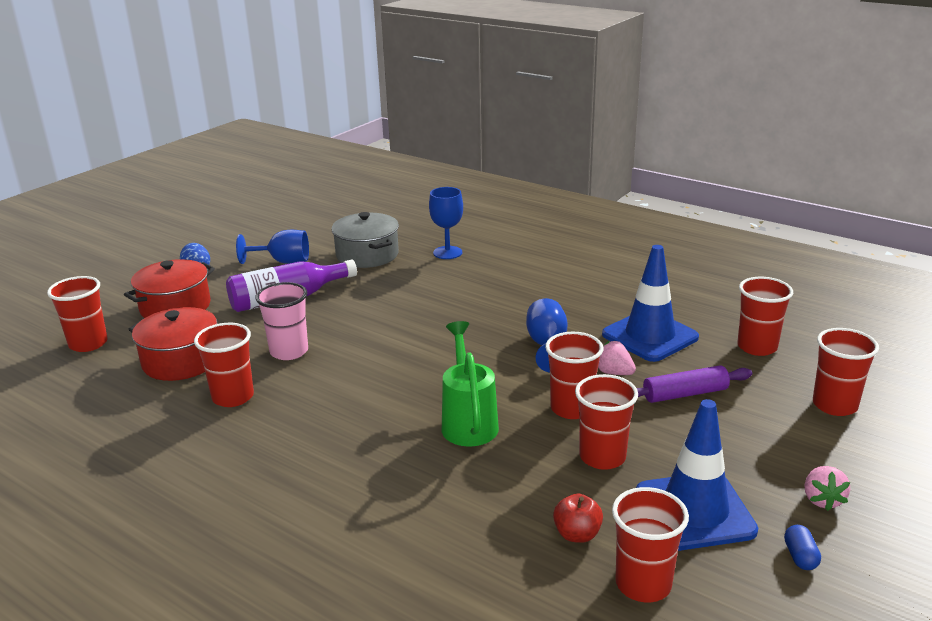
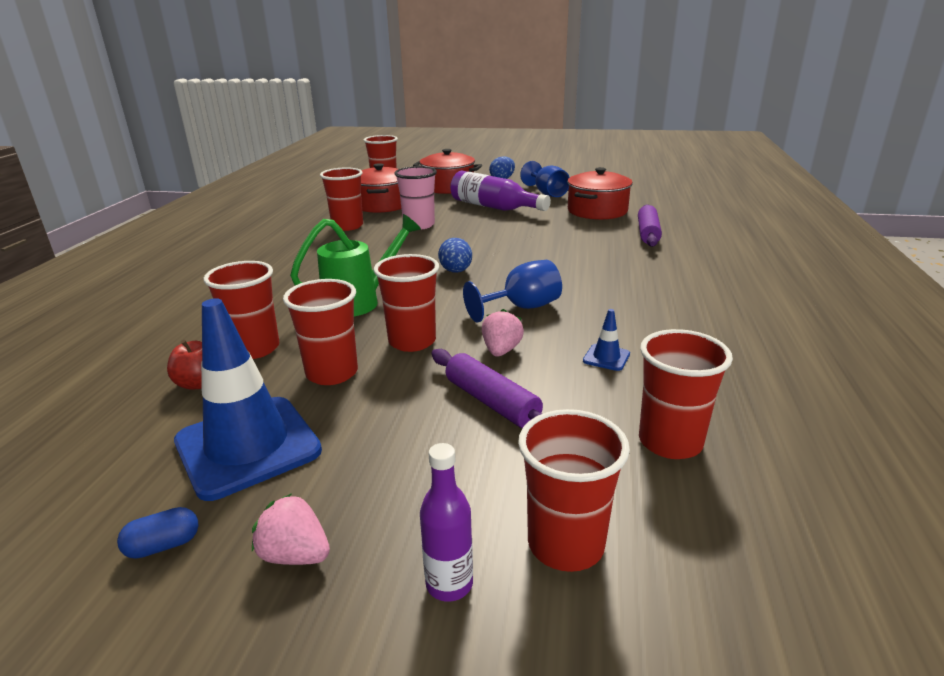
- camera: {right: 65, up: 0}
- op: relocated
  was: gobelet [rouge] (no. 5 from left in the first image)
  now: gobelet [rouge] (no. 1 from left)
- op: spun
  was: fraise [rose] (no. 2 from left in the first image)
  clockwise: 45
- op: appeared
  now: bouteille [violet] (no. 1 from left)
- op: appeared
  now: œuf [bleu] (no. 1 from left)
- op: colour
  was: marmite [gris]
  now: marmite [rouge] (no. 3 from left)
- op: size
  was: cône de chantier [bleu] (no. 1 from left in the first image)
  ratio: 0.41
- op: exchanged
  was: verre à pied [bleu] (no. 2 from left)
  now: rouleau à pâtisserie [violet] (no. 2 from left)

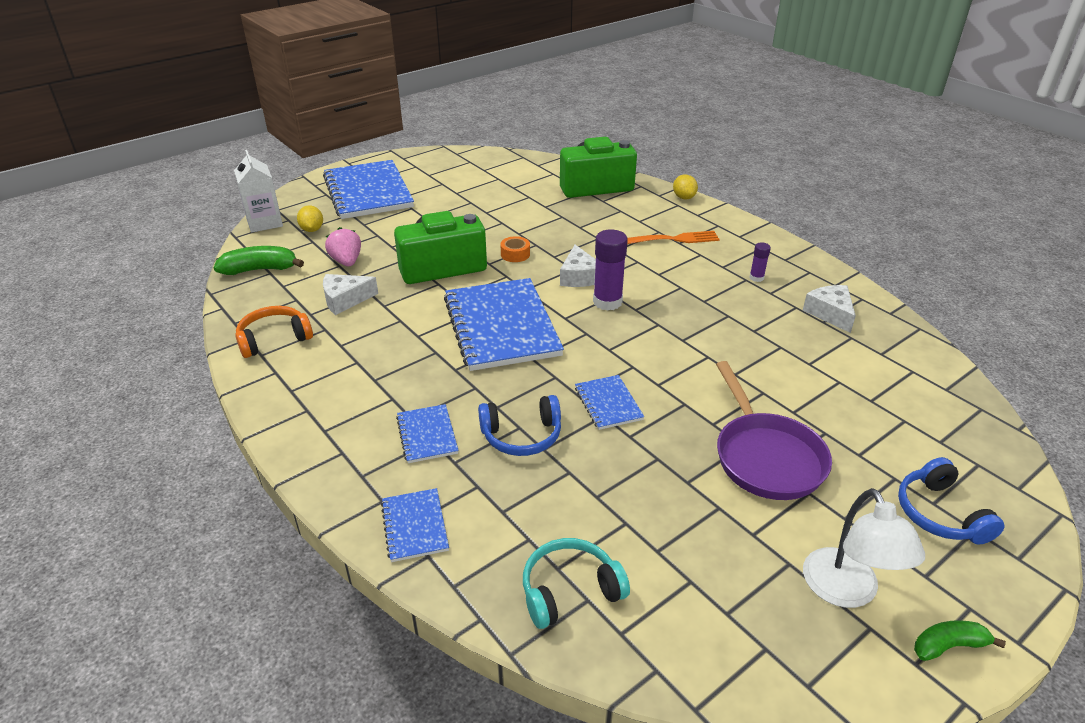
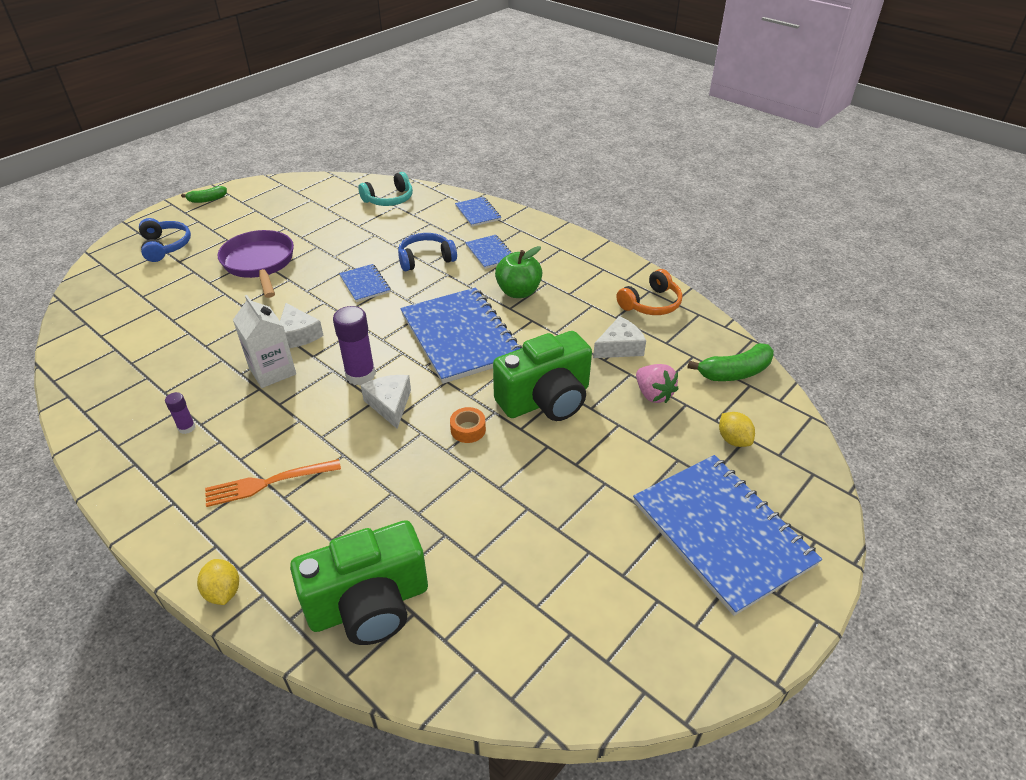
- camera: {right: 170, up: 5}
- op: relocated
  was: brique de lait [blanc]
- op: relocated
  was: fromage [blanc] (no. 3 from left in the first image)
  now: fromage [blanc] (no. 1 from left)
- op: appeared
  now: pomme [vert]
- op: missing
  was: lampe [blanc]

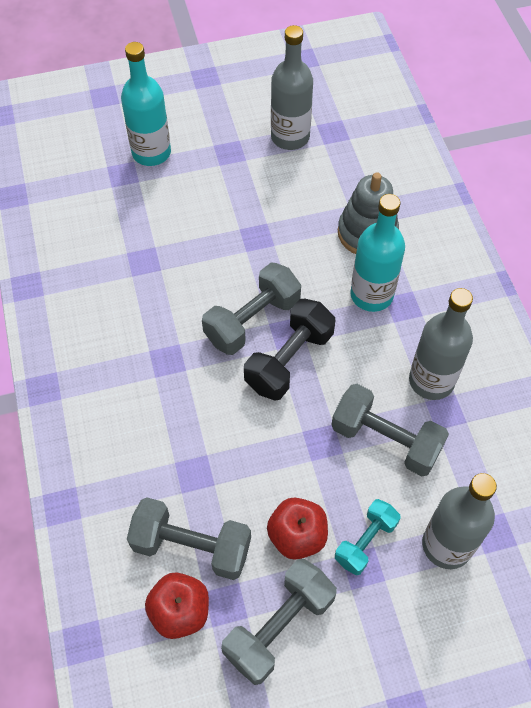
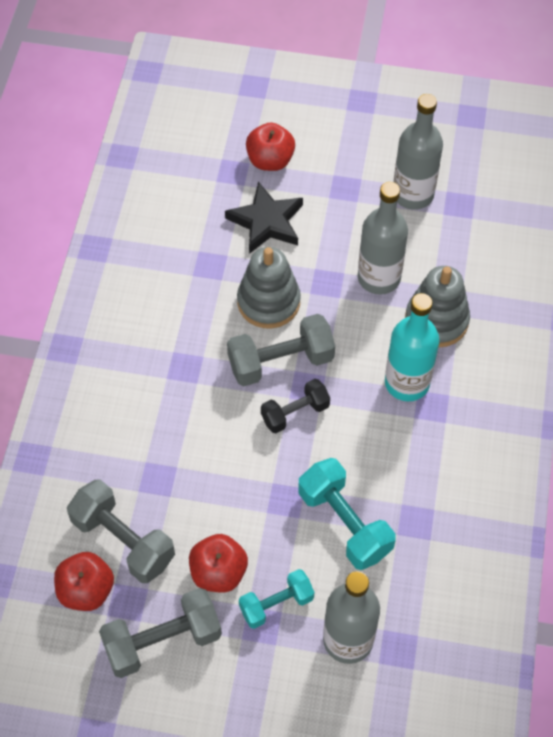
- camera: {right: 25, up: 0}
- op: appeared
  now: étoile [noir]
- op: appeared
  now: jouet à empiler [gris] (no. 1 from left)
- op: exchanged
  was: bouteille [turquoise] (no. 1 from left)
  now: pomme [rouge] (no. 3 from left)
- op: size
  was: haltère [noir]
  ratio: 0.64
- op: colour
  was: haltère [gris] (no. 4 from left)
  now: haltère [turquoise] (no. 2 from left)
- op: relocated
  was: bouteille [gris] (no. 2 from left)

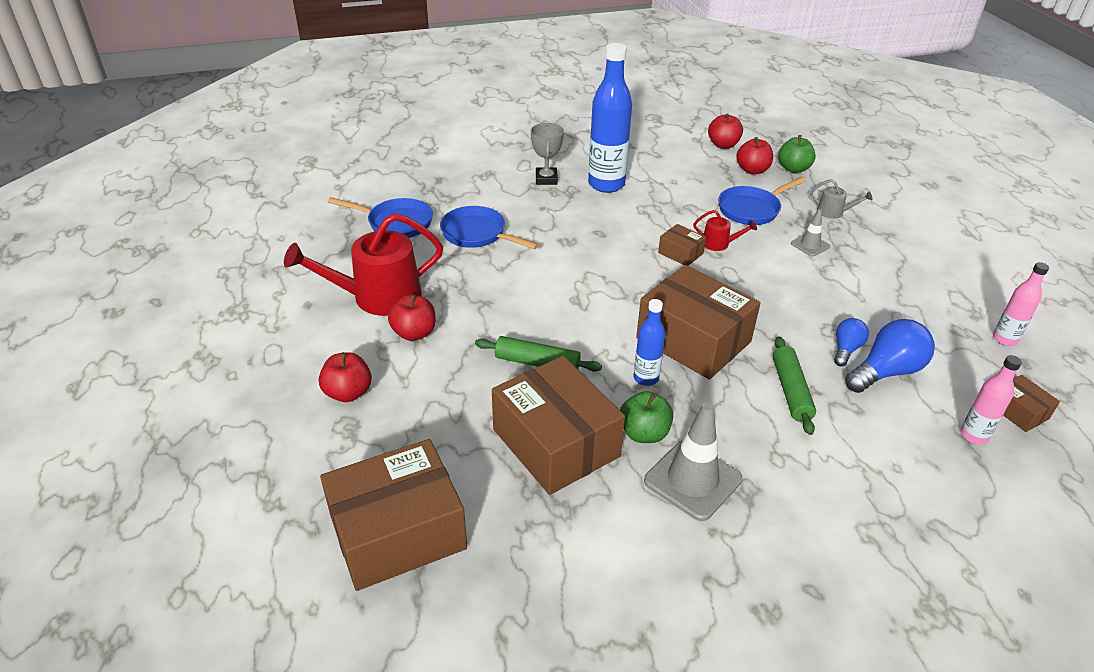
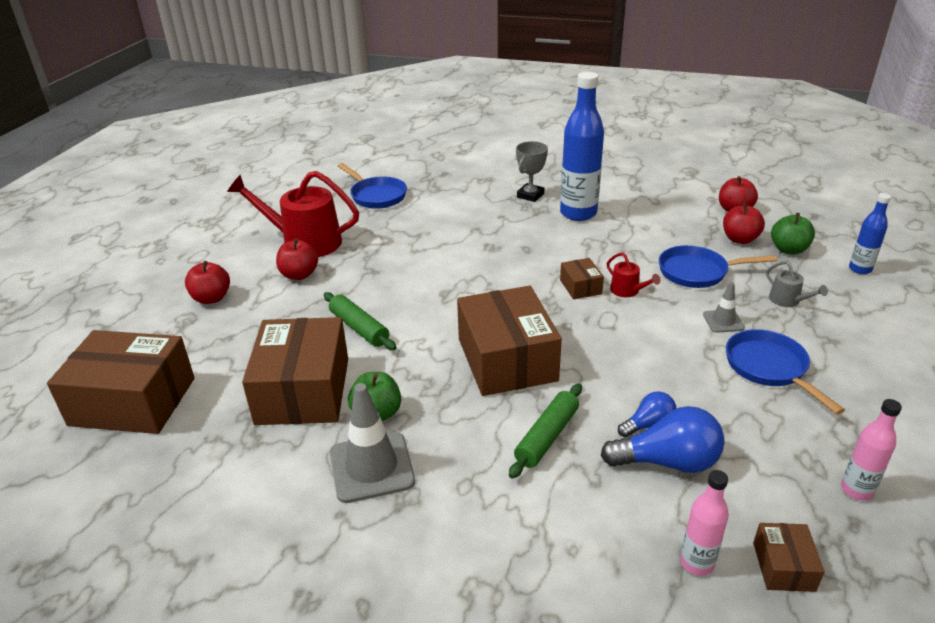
- camera: {right: 35, up: -5}
- op: relocated
  was: poêle [bleu] (no. 2 from left in the first image)
  now: poêle [bleu] (no. 3 from left)
- op: relocated
  was: bouteille [bleu] (no. 2 from left)

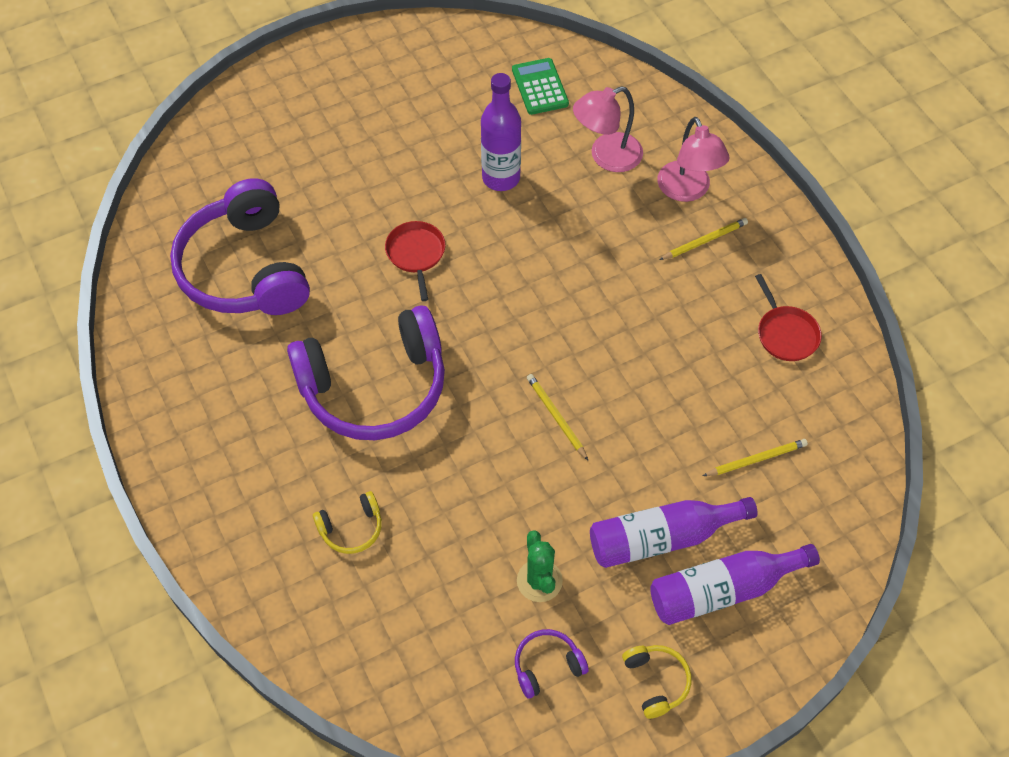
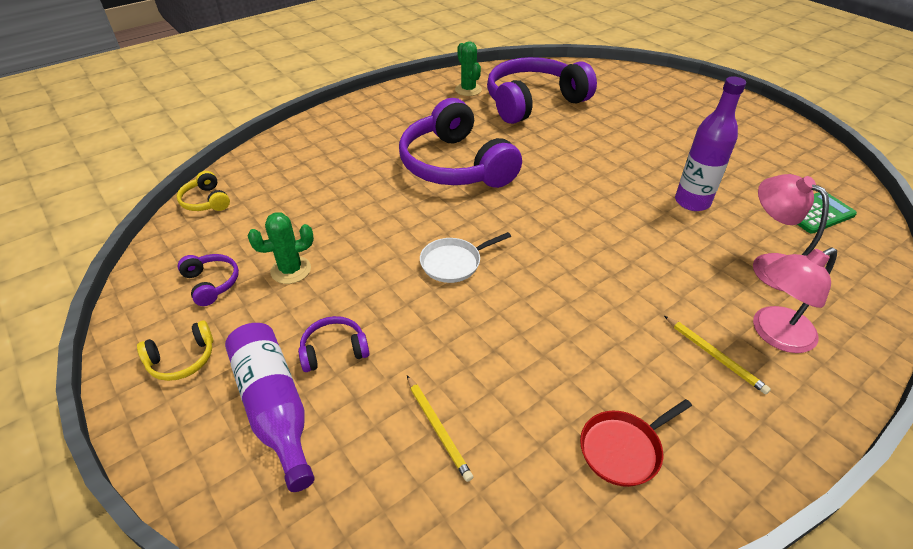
- camera: {right: 80, up: -15}
- op: relocated
  was: casque audio [jaune] (no. 1 from left in the first image)
  now: casque audio [jaune] (no. 2 from left)
- op: exchanged
  was: bouteille [violet] (no. 2 from left)
  now: casque audio [violet] (no. 2 from left)
- op: exchanged
  was: crayon [jaune] (no. 1 from left)
  now: poêle [blanc]
- op: appeared
  now: cactus [vert] (no. 2 from left)
- op: missing
  was: poêle [rouge] (no. 1 from left)

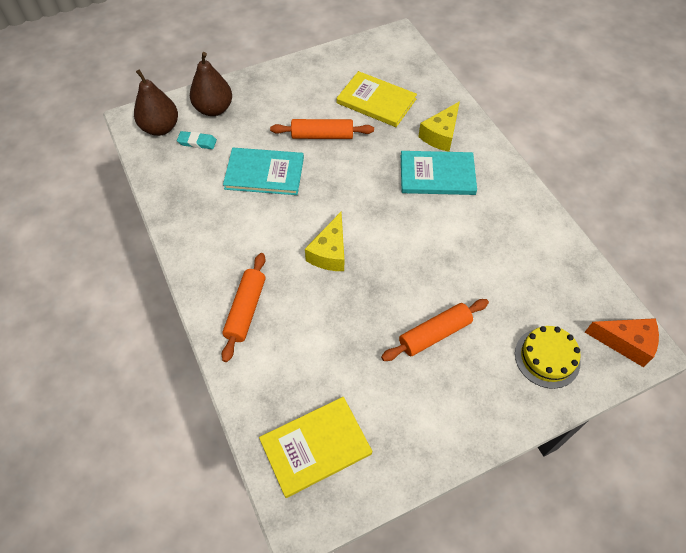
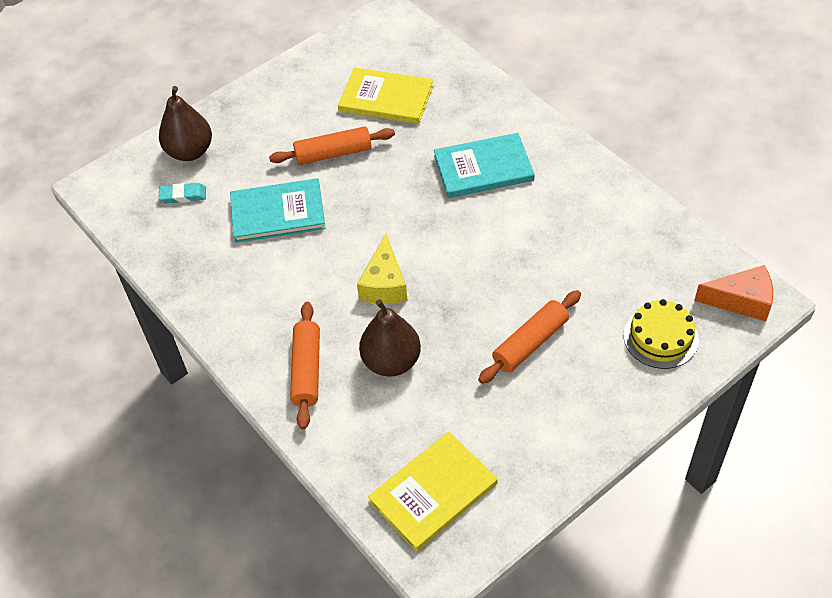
- camera: {right: -10, up: -5}
- op: relocated
  was: poire [marron] (no. 1 from left in the first image)
  now: poire [marron] (no. 2 from left)
- op: missing
  was: fromage [jaune] (no. 2 from left)

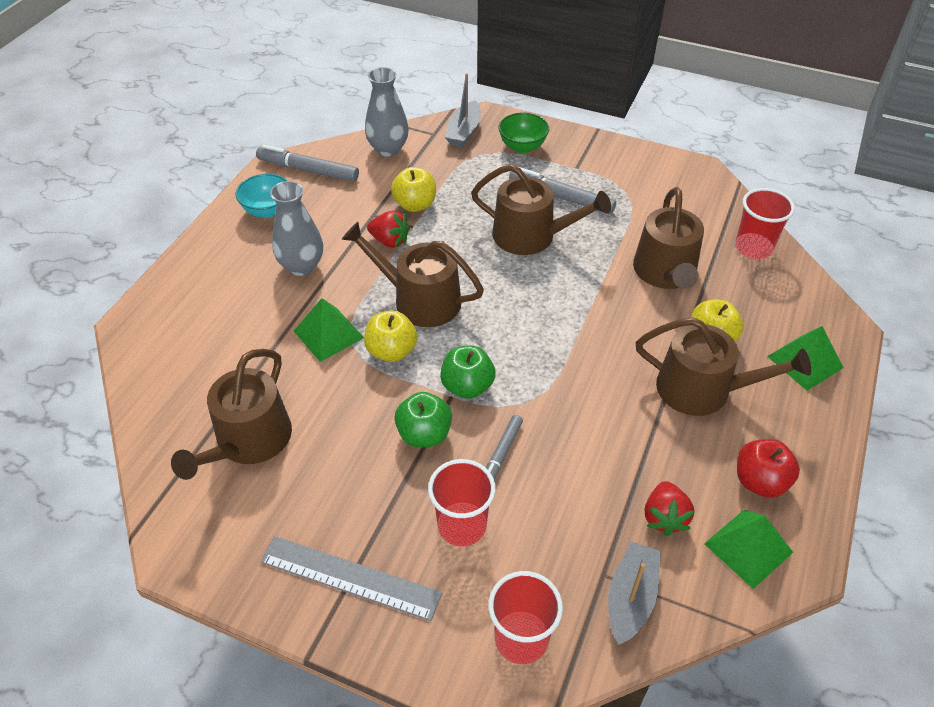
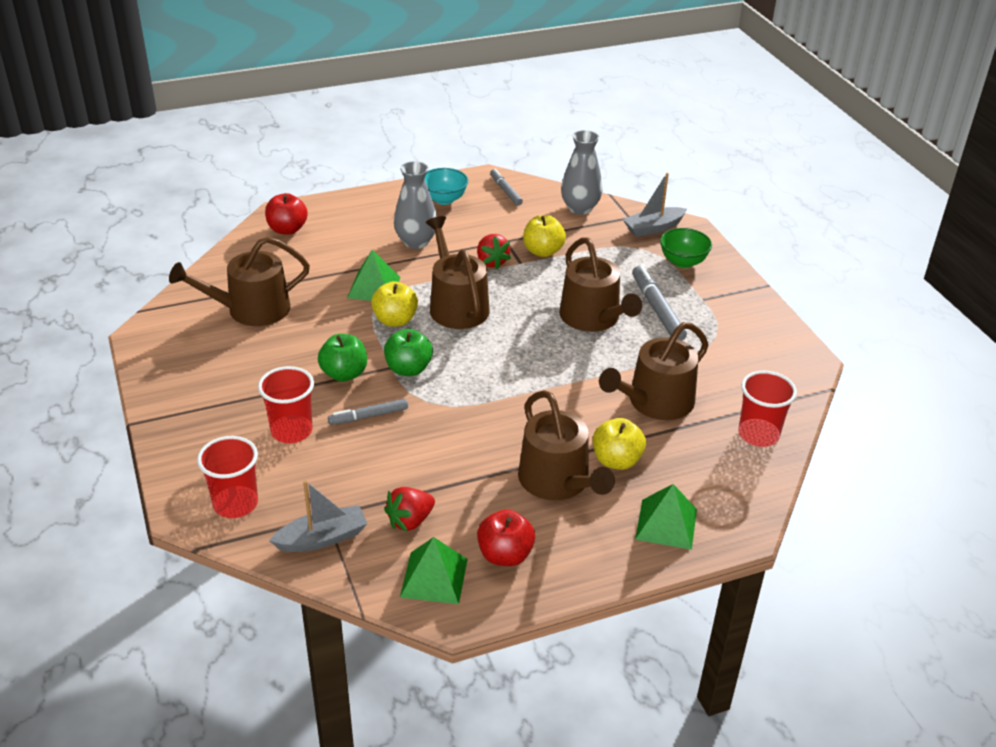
- camera: {right: 45, up: -10}
- op: appeared
  now: pomme [rouge] (no. 1 from left)
- op: size
  was: feutre [gris] (no. 1 from left in the first image)
  ratio: 0.63
- op: missing
  was: règle [gris]

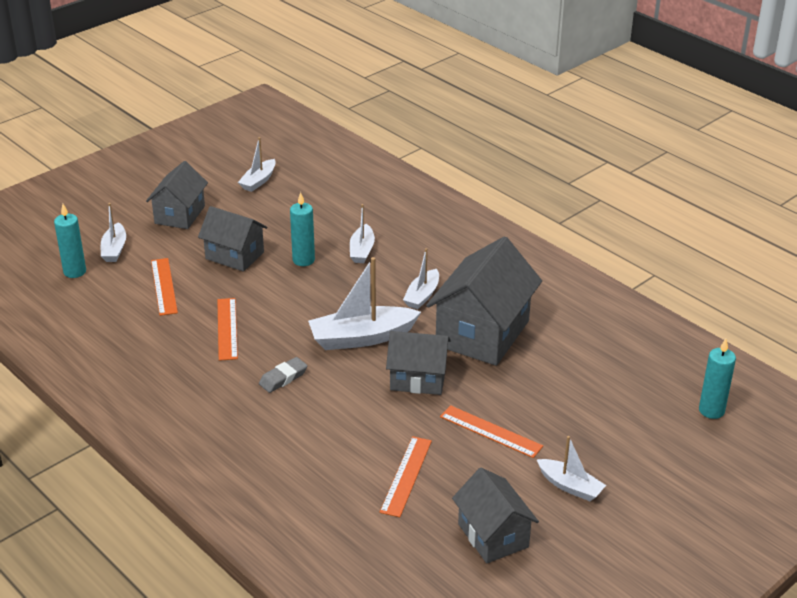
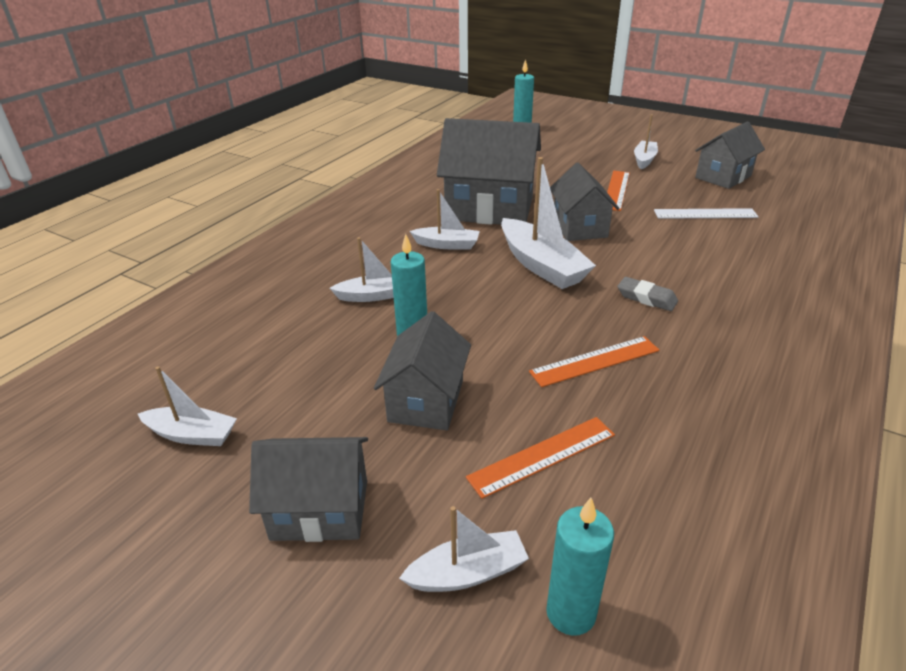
- camera: {right: -105, up: 0}
- op: colour
  was: règle [orange] (no. 3 from left)
  now: règle [blanc]

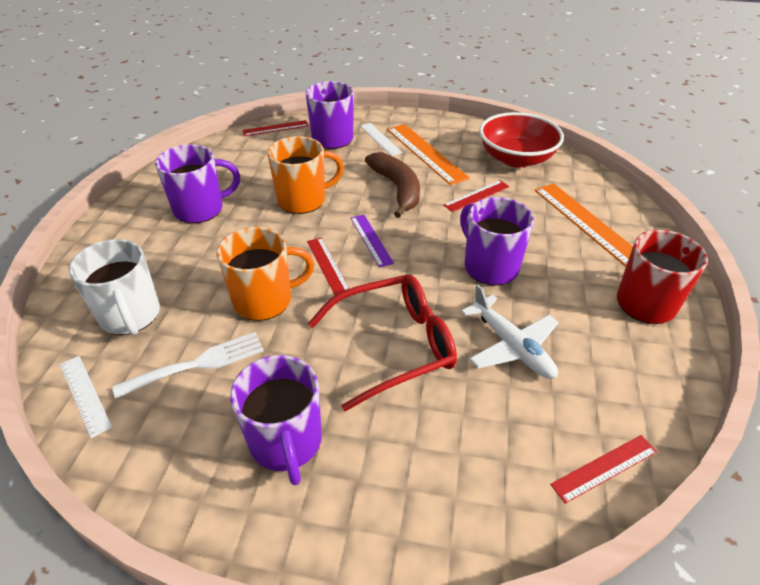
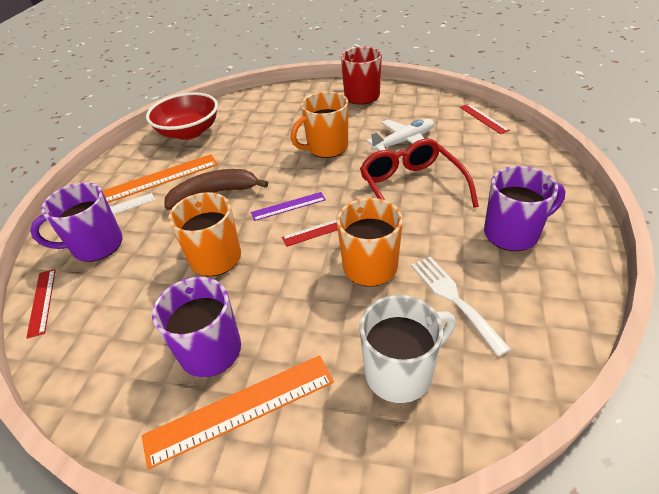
- camera: {right: -85, up: 0}
- op: relocated
  was: règle [orange] (no. 2 from left)
- op: colour
  was: tasse [violet] (no. 4 from left)
  now: tasse [orange] (no. 2 from left)
- op: missing
  was: règle [blanc] (no. 1 from left)
- op: missing
  was: règle [rouge] (no. 3 from left)

